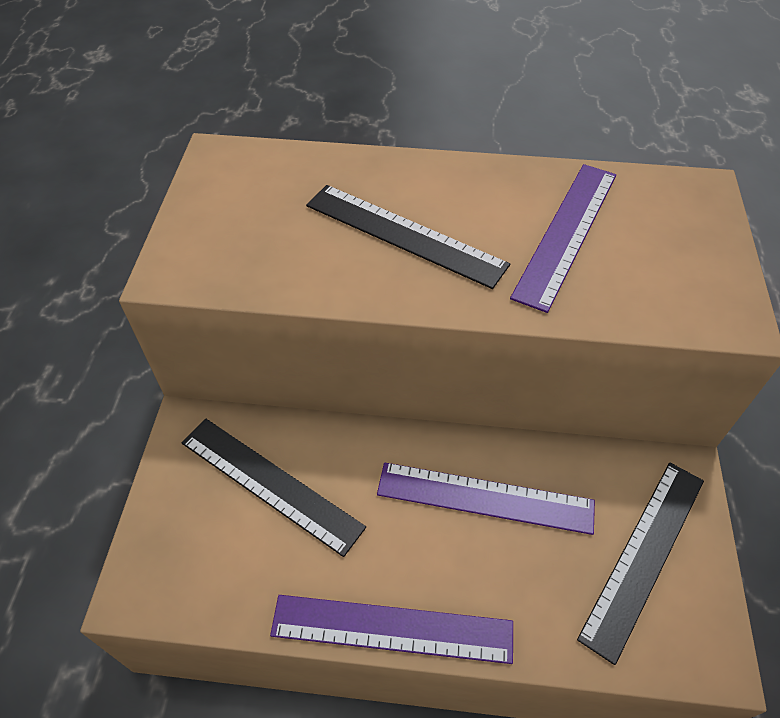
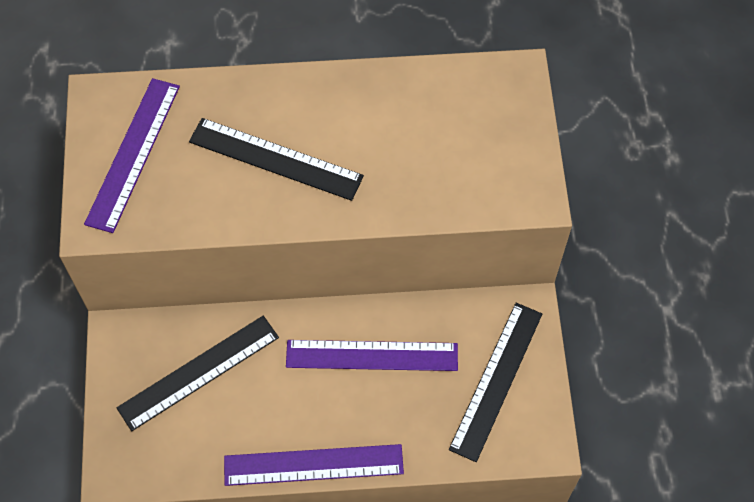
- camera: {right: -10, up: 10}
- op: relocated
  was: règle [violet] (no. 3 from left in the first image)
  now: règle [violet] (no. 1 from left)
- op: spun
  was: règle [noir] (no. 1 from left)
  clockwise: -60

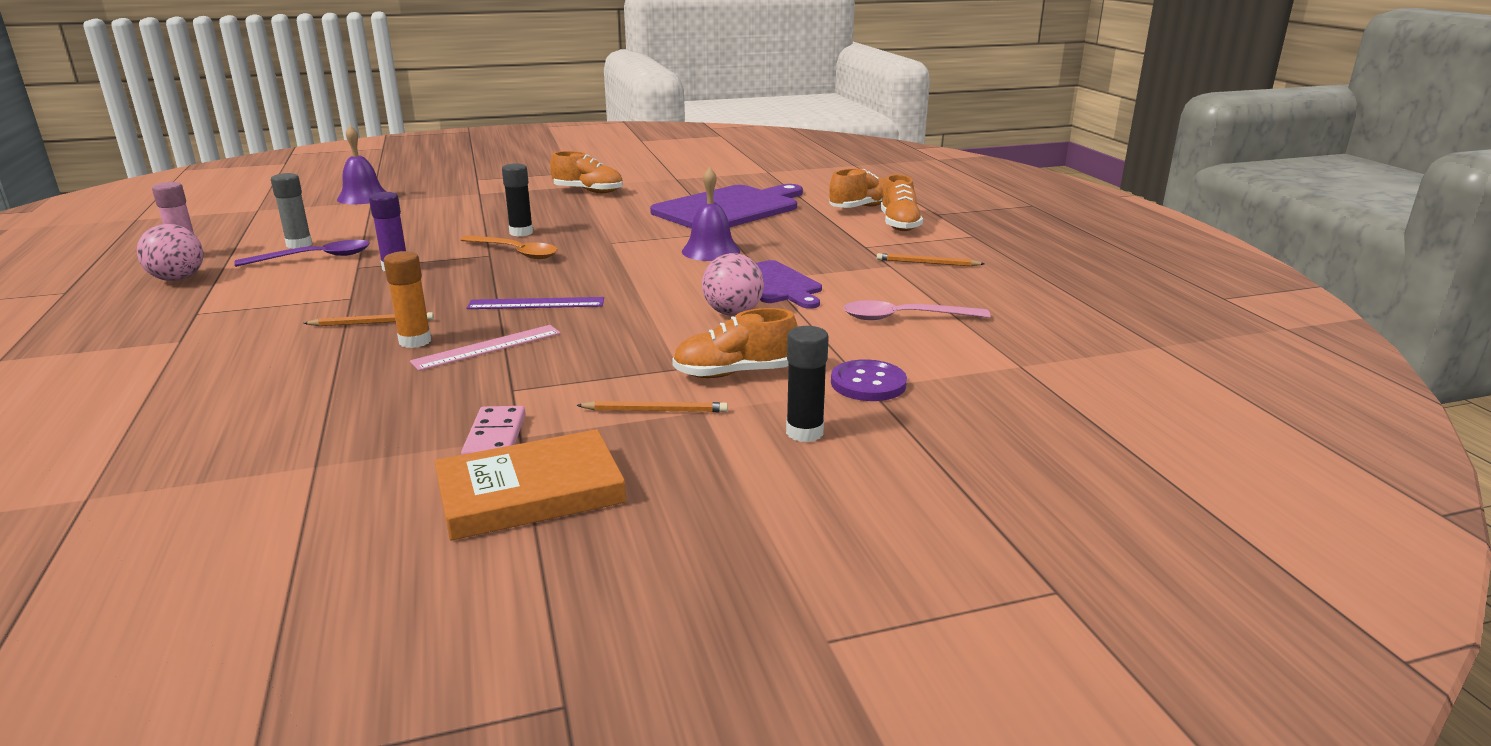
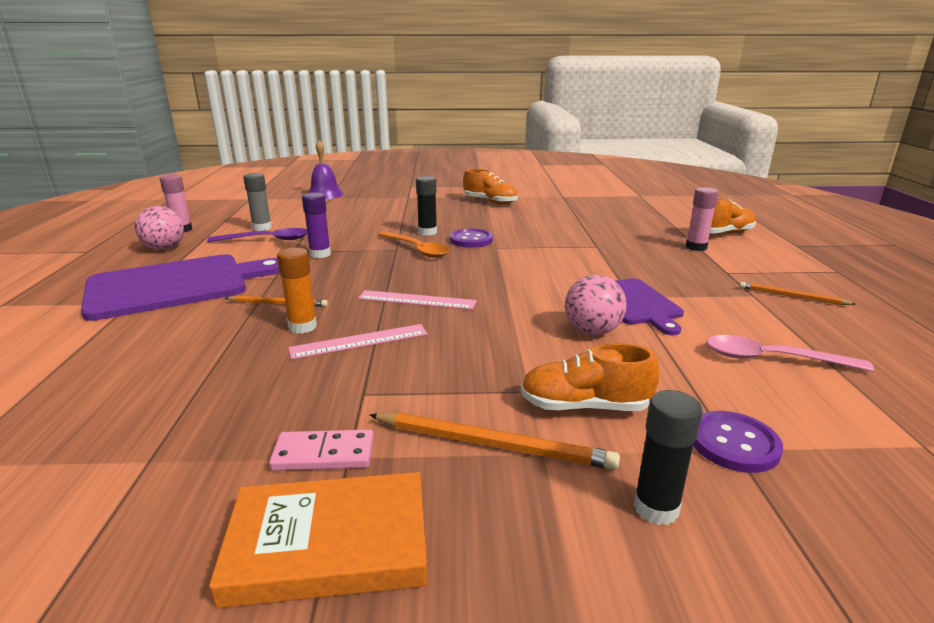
- camera: {right: 15, up: 0}
- op: relocated
  was: planche à découper [violet] (no. 1 from left)
- op: spun
  was: domino [rose]
  clockwise: 75
- op: colour
  was: règle [violet]
  now: règle [rose] (no. 2 from left)
- op: size
  was: crayon [orange] (no. 2 from left)
  ratio: 1.6
- op: appeared
  now: bouton [violet] (no. 1 from left)
- op: appeared
  now: bâton de colle [rose] (no. 2 from left)
- op: missing
  was: cloche [violet] (no. 2 from left)
- op: missing
  was: chaussure [orange] (no. 4 from left)

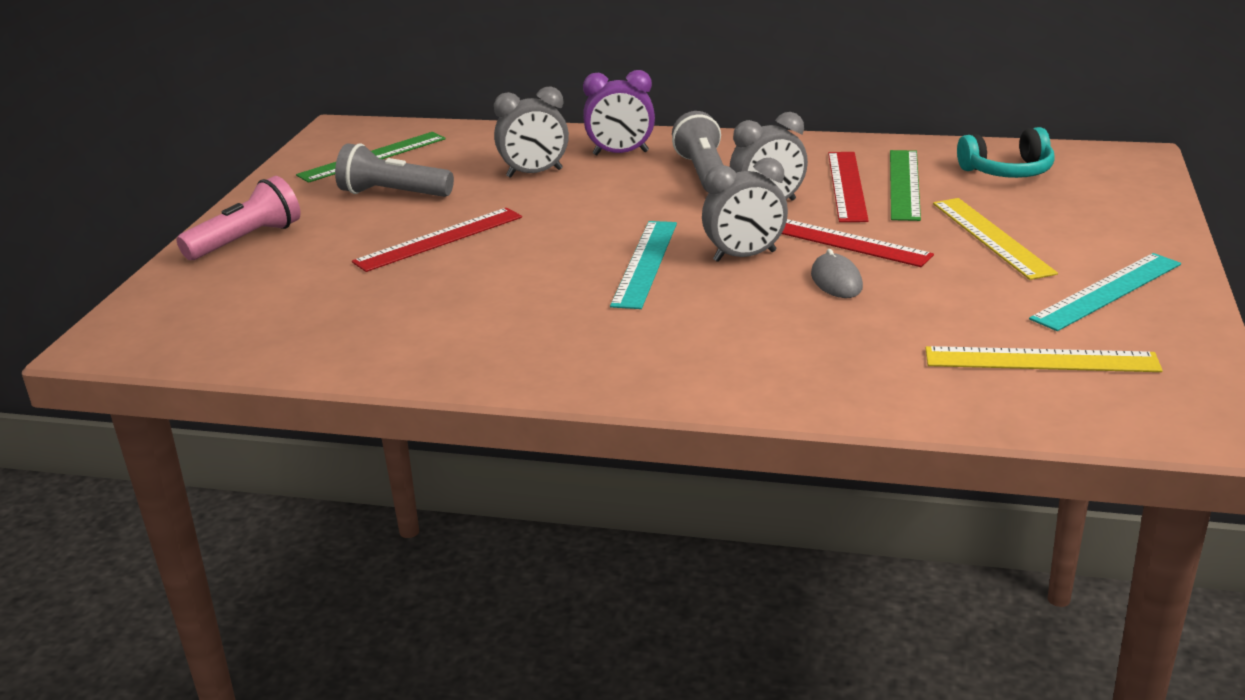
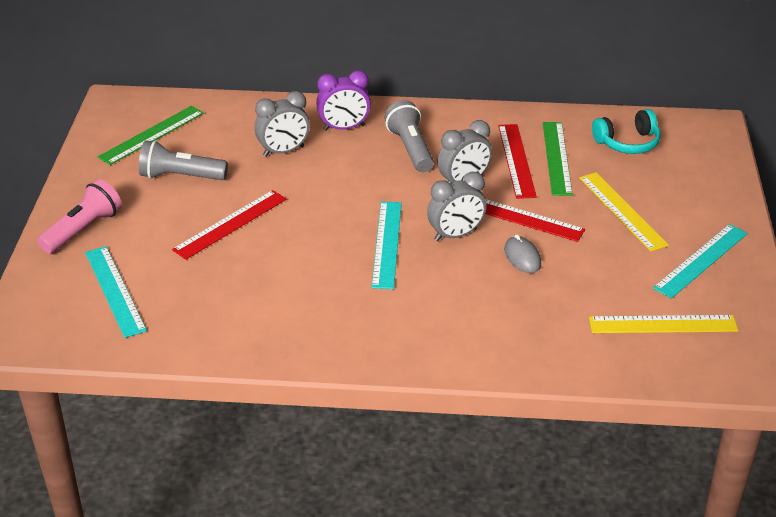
- camera: {right: -10, up: 10}
- op: appeared
  now: règle [turquoise] (no. 1 from left)

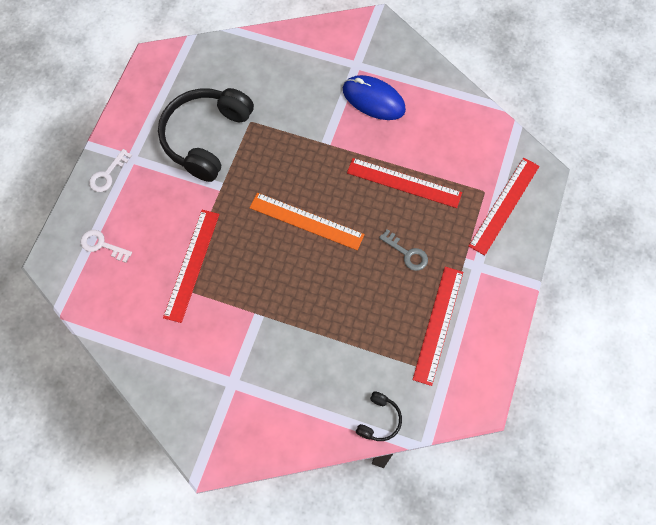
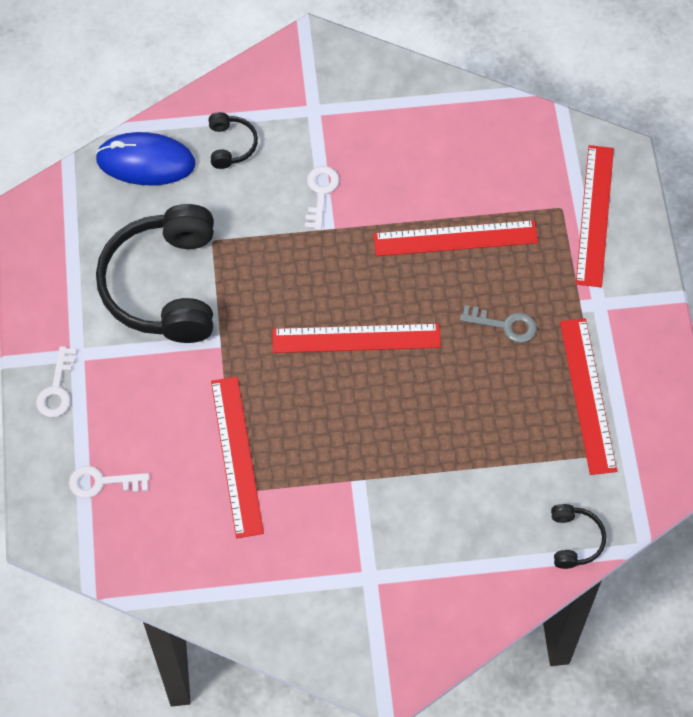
- camera: {right: -25, up: -5}
- op: relocated
  was: souris [bleu]
- op: appeared
  now: casque audio [noir] (no. 2 from left)
- op: colour
  was: règle [orange]
  now: règle [rouge] (no. 2 from left)
- op: appeared
  now: clé [blanc] (no. 3 from left)

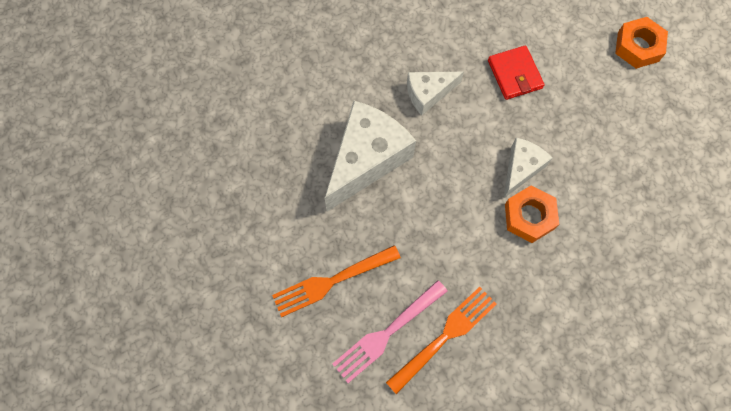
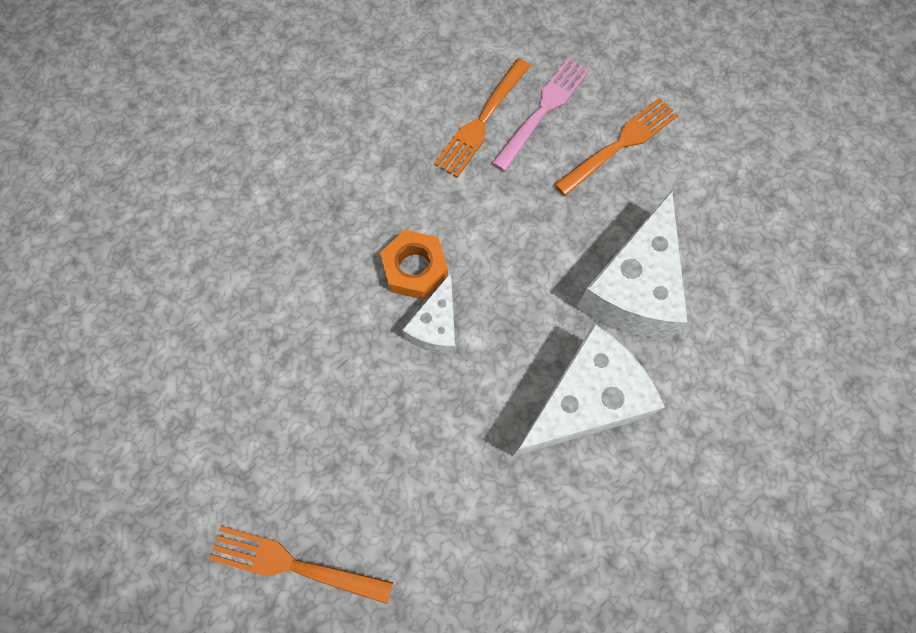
- camera: {right: 165, up: 0}
- op: exchanged
  was: écrou [orange] (no. 2 from left)
  now: fourchette [orange] (no. 1 from left)
- op: size
  was: fromage [blanc] (no. 2 from left)
  ratio: 1.82
- op: missing
  was: portefeuille [rouge]

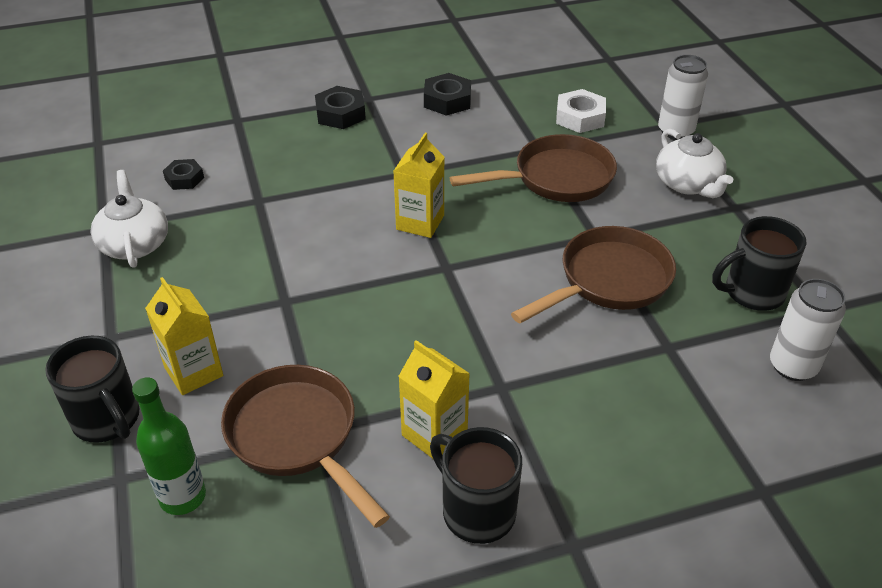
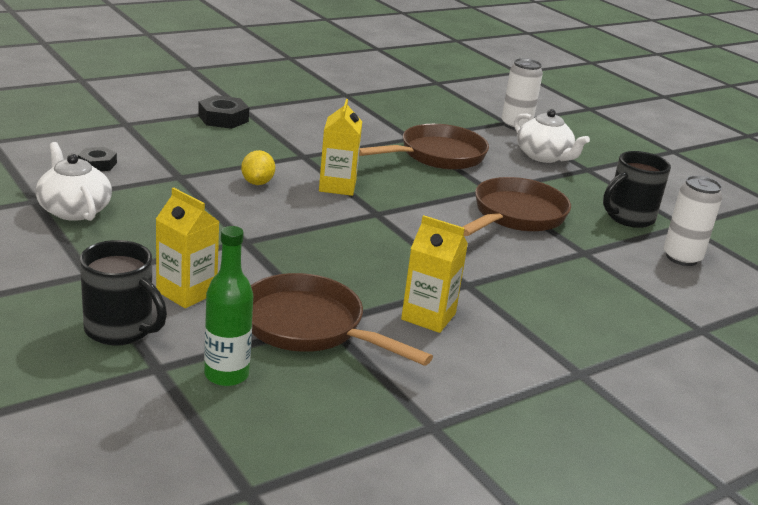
- camera: {right: -20, up: -15}
- op: appeared
  now: citron [jaune]
- op: missing
  was: écrou [noir] (no. 3 from left)
- op: missing
  was: tasse [noir] (no. 2 from left)
- op: missing
  was: écrou [blanc]

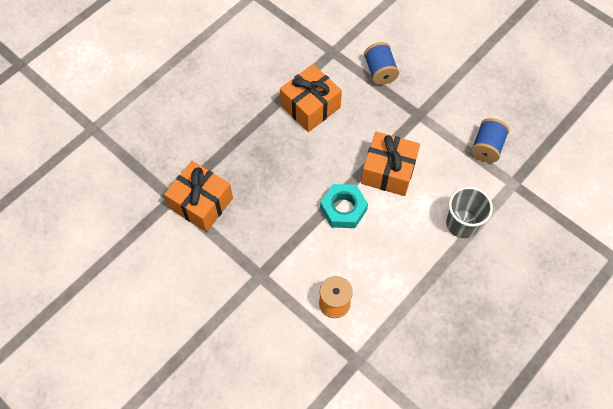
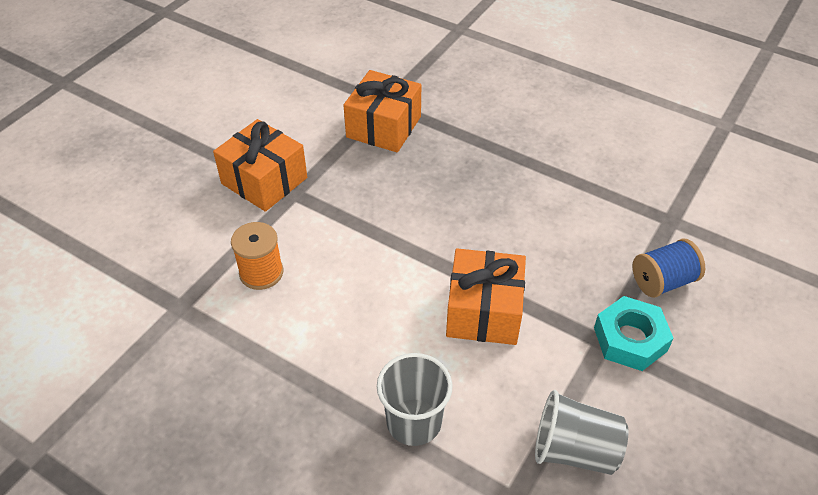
- camera: {right: 80, up: -15}
- op: relocated
  was: cadeau [orange] (no. 2 from left in the first image)
  now: cadeau [orange] (no. 1 from left)
- op: exchanged
  was: bobine [bleu] (no. 2 from left)
  now: gobelet [gris] (no. 2 from left)
- op: relocated
  was: écrou [turquoise]

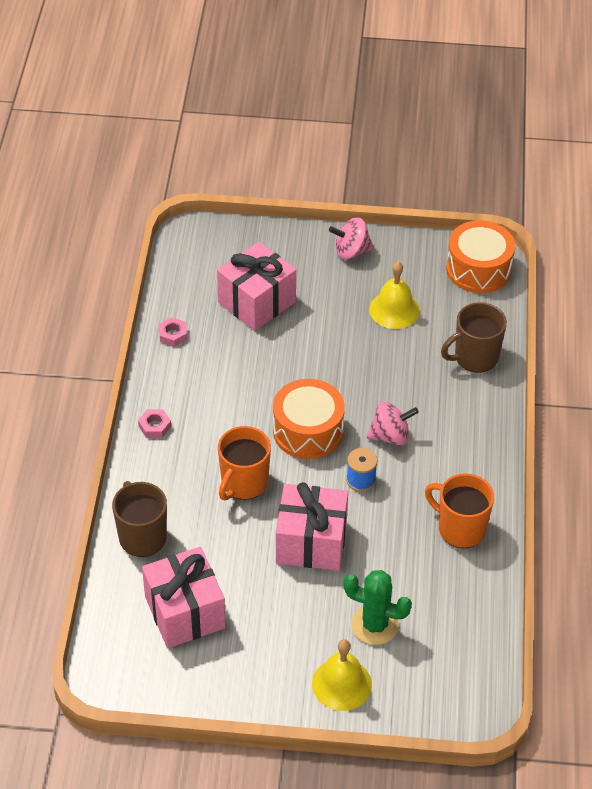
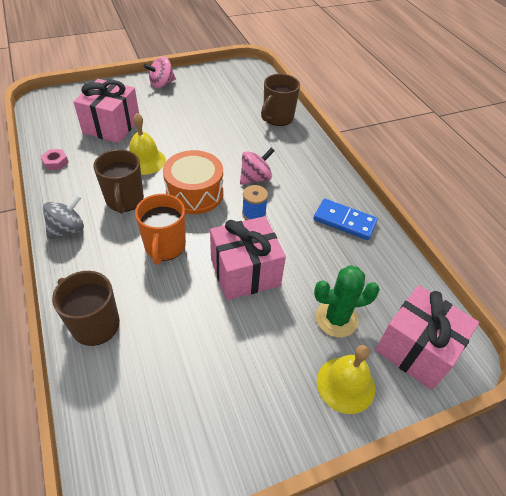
- camera: {right: -30, up: 0}
- op: exchanged
  was: écrou [rose] (no. 1 from left)
  now: toupie [gris]
- op: appeared
  now: tasse [marron] (no. 2 from left)
- op: relocated
  was: cloche [jaune] (no. 2 from left in the first image)
  now: cloche [jaune] (no. 1 from left)
- op: exchanged
  was: tasse [orange] (no. 2 from left)
  now: domino [bleu]
- op: relocated
  was: cadeau [rose] (no. 1 from left in the first image)
  now: cadeau [rose] (no. 3 from left)
- op: missing
  was: tambour [orange] (no. 2 from left)

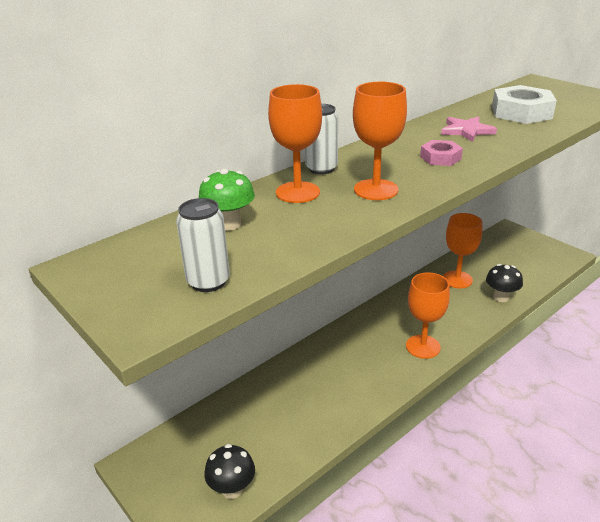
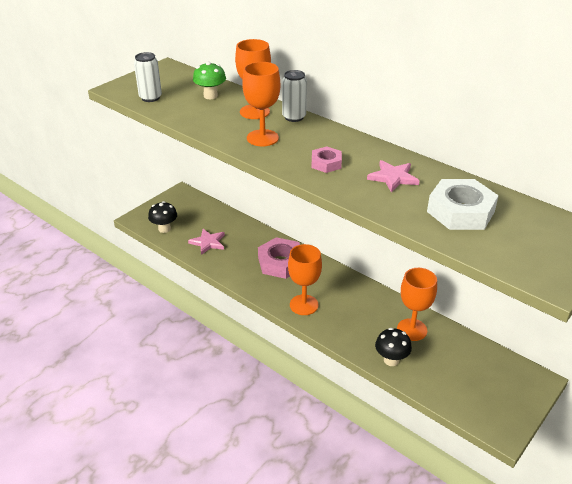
- camera: {right: 80, up: 5}
- op: appeared
  now: étoile [rose] (no. 1 from left)
- op: appeared
  now: écrou [rose] (no. 1 from left)

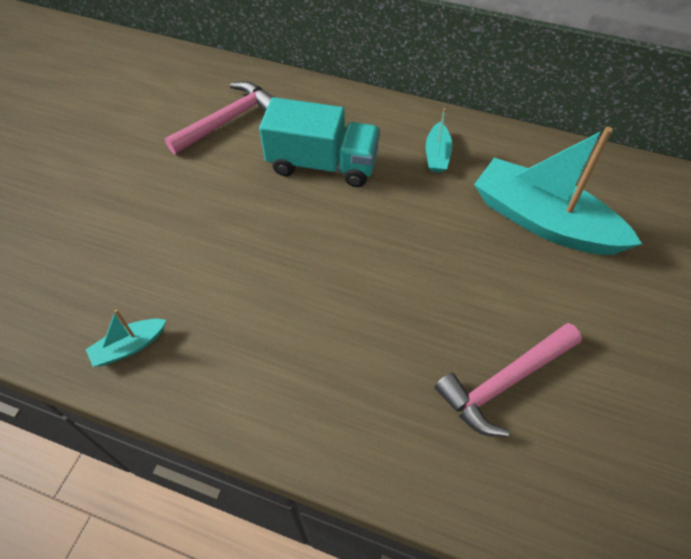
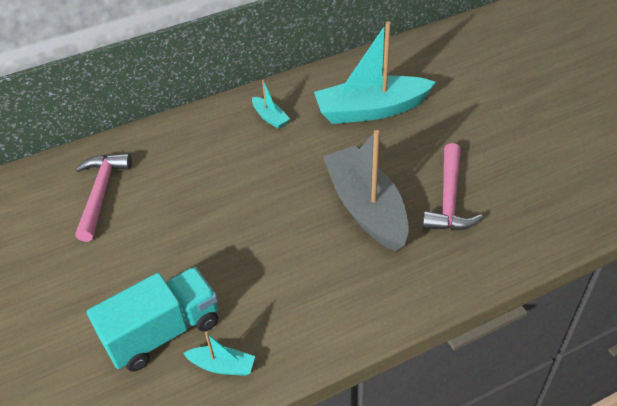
- camera: {right: -45, up: -10}
- op: relocated
  was: camion [turquoise]
- op: spun
  was: bateau [turquoise] (no. 1 from left)
  clockwise: -90
- op: appeared
  now: bateau [gris]

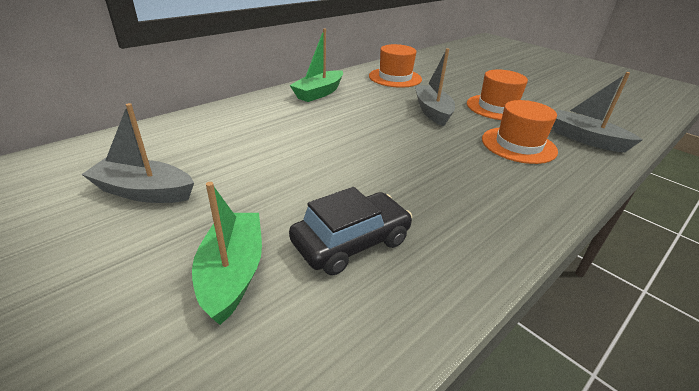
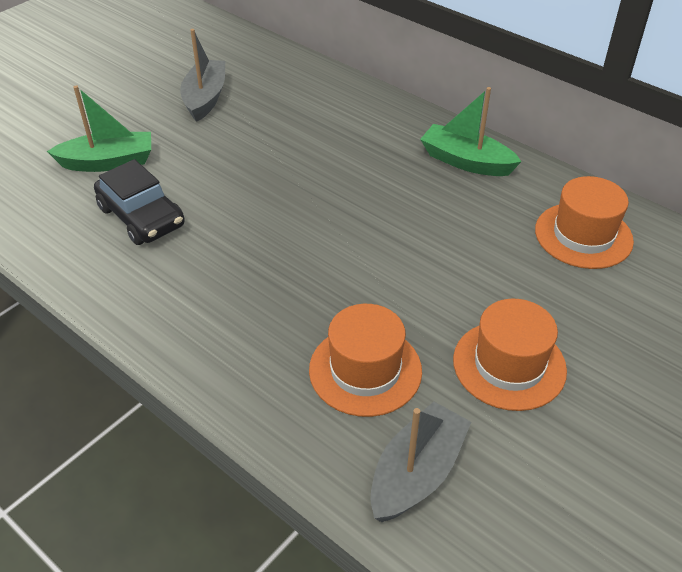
- camera: {right: 85, up: 10}
- op: missing
  was: bateau [gris] (no. 2 from left)

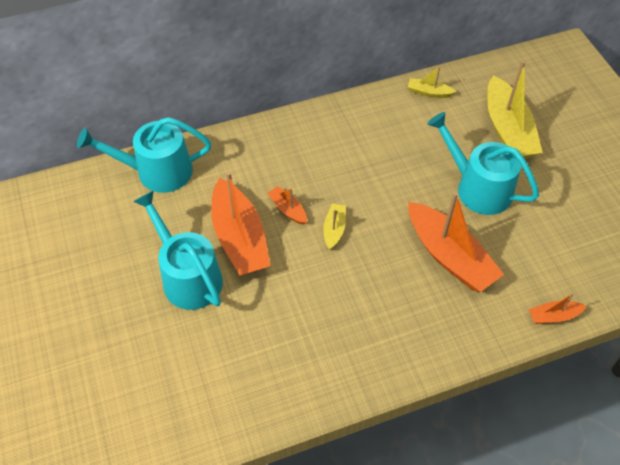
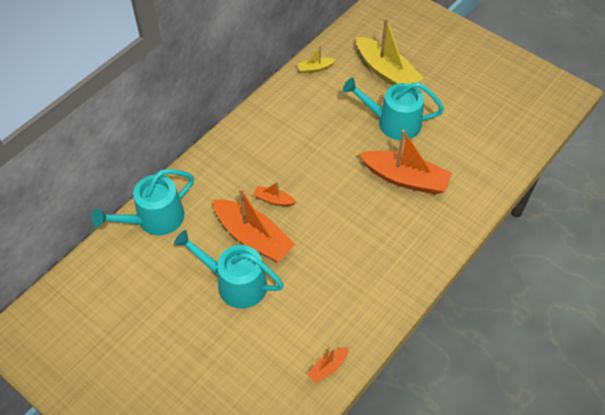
- camera: {right: -30, up: 0}
- op: relocated
  was: bateau [orange] (no. 4 from left in the first image)
  now: bateau [orange] (no. 3 from left)
- op: missing
  was: bateau [jaune] (no. 1 from left)

